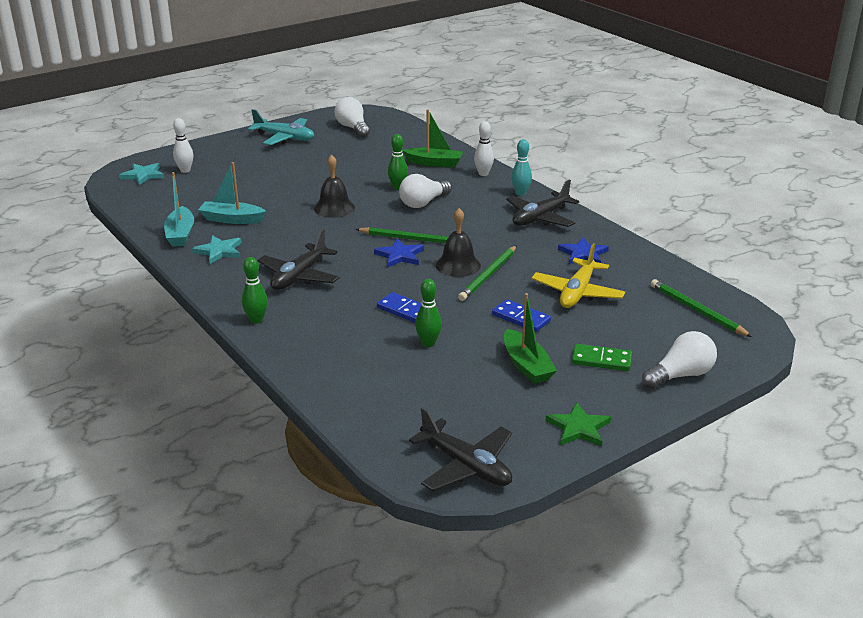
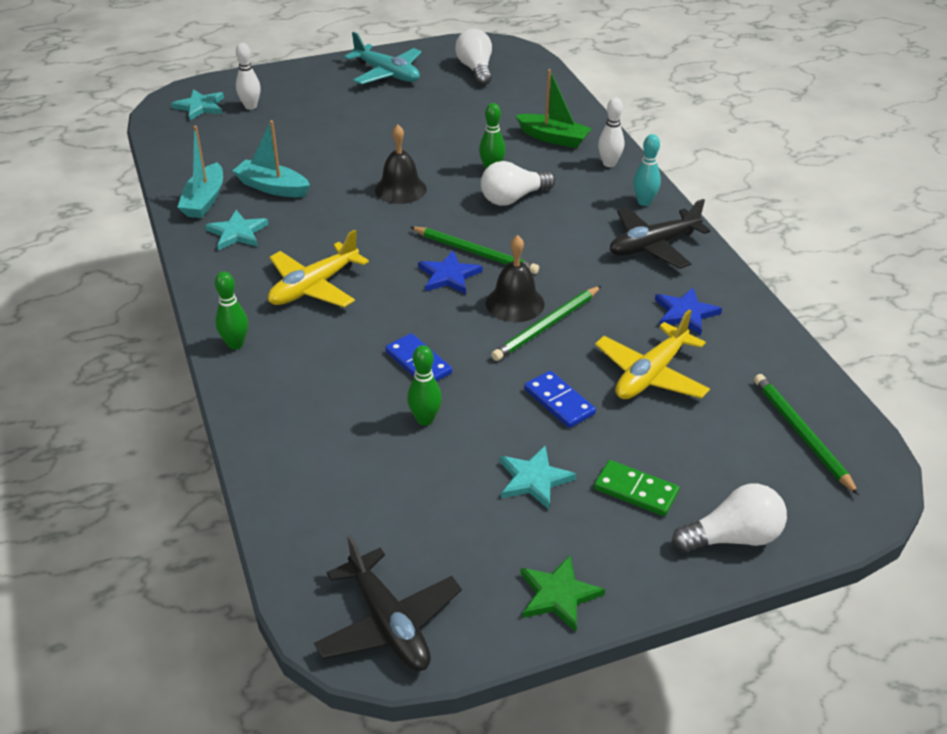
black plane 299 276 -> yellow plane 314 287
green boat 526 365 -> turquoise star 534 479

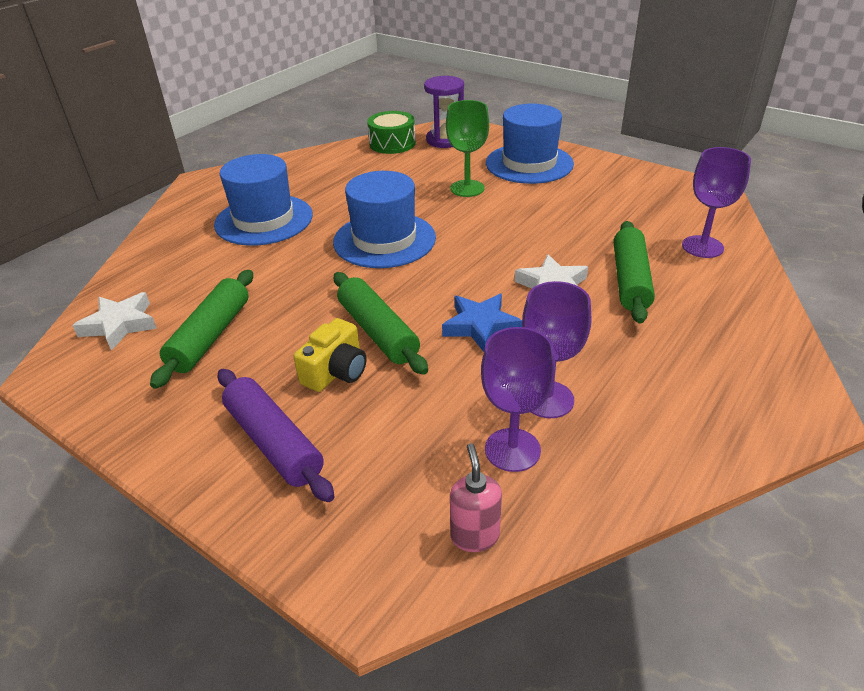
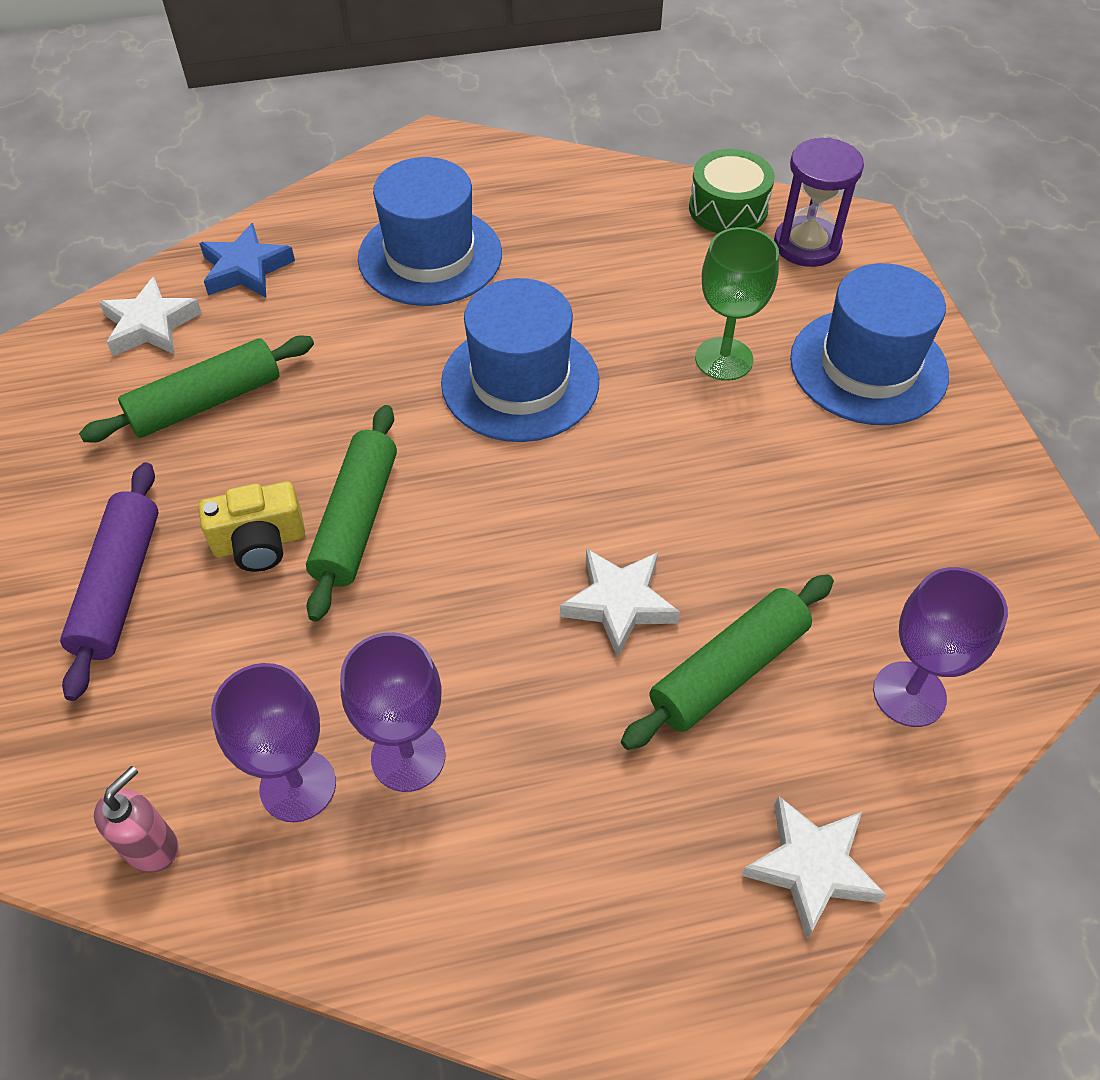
blue star 480 326 -> blue star 246 269, shifted
none -> white star 811 867

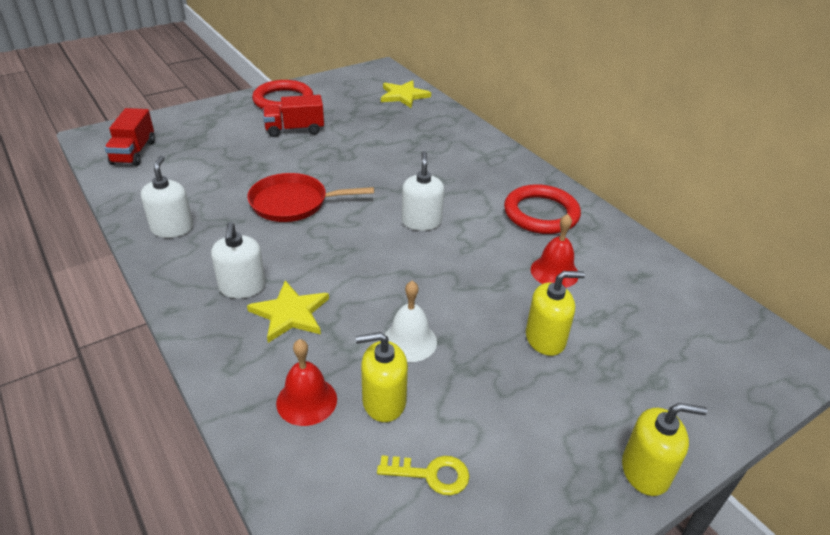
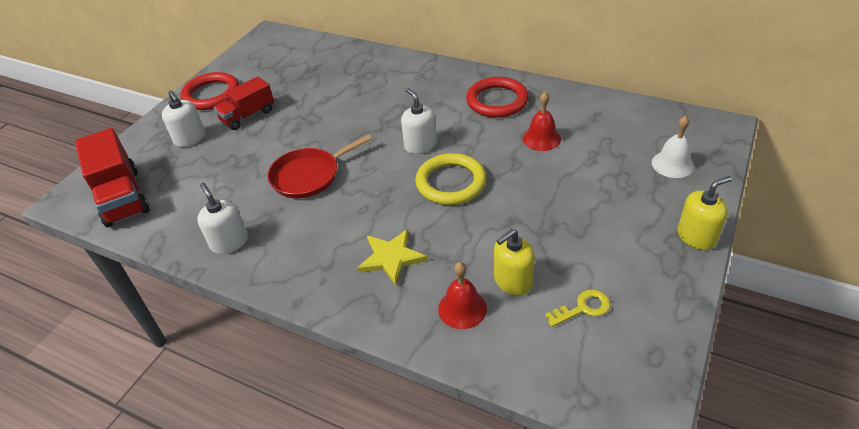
yellow star 404 96 -> none
red truck 134 152 -> red truck 122 197, x1.53
white soap dispenser 242 287 -> white soap dispenser 190 138, shifted
yellow soap dispenser 545 339 -> none
white bell 409 341 -> white bell 672 164, shifted
none -> yellow ring 451 182

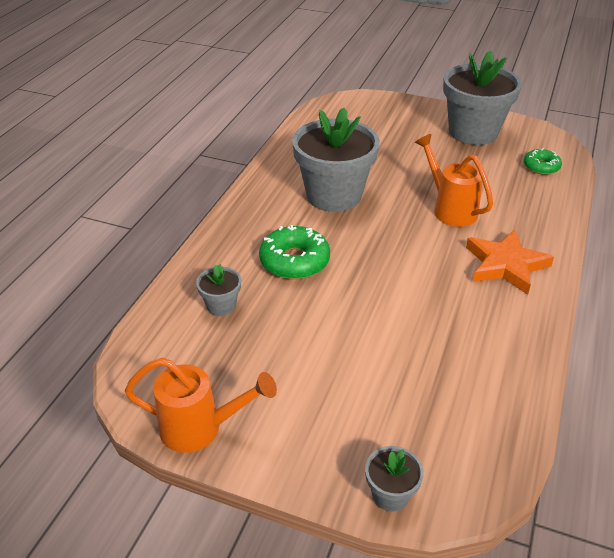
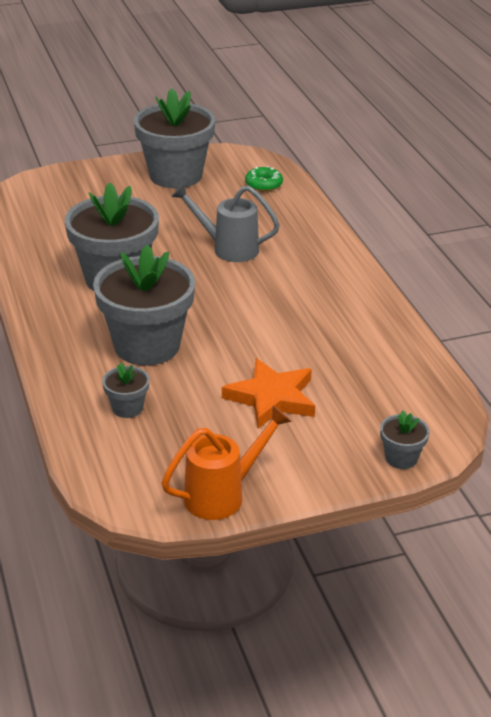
orange watering can 450 208 -> grey watering can 228 248
green donut 294 261 -> grey flower pot 147 346
orange star 505 265 -> orange star 271 398, shifted

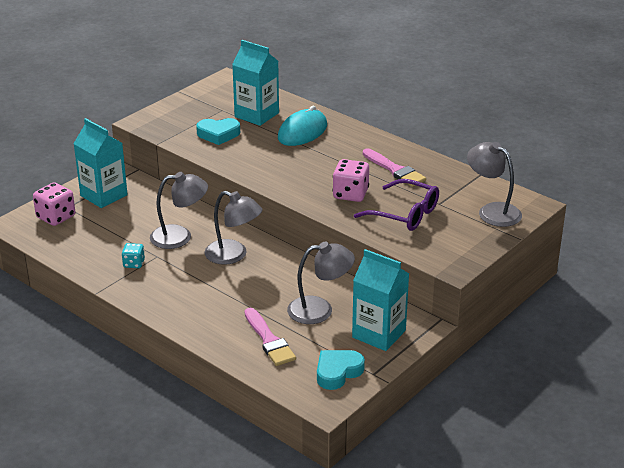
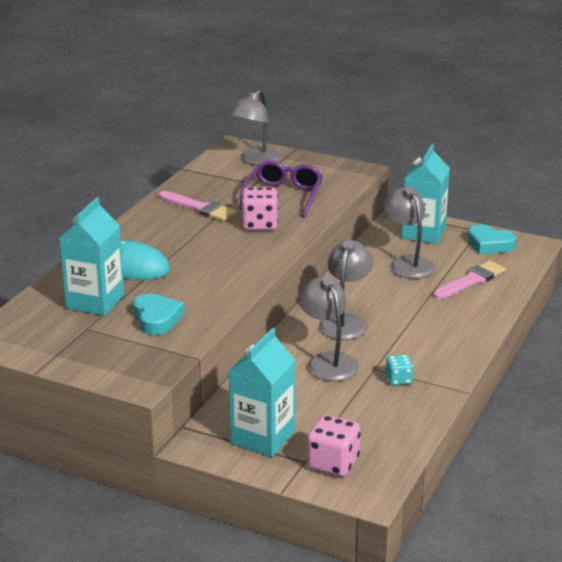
pink brush 395 170 -> pink brush 199 208, 90 degrees clockwise

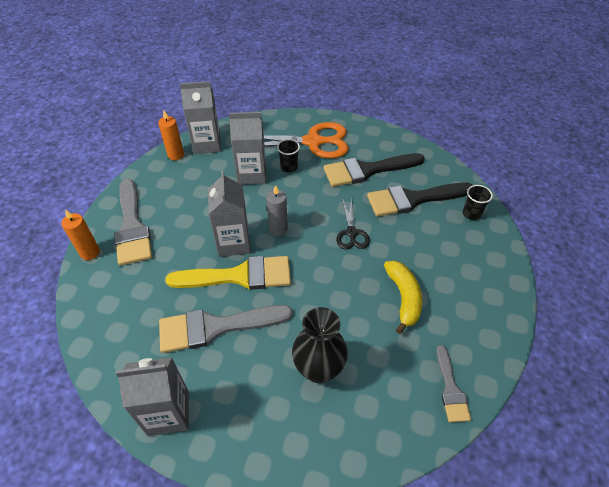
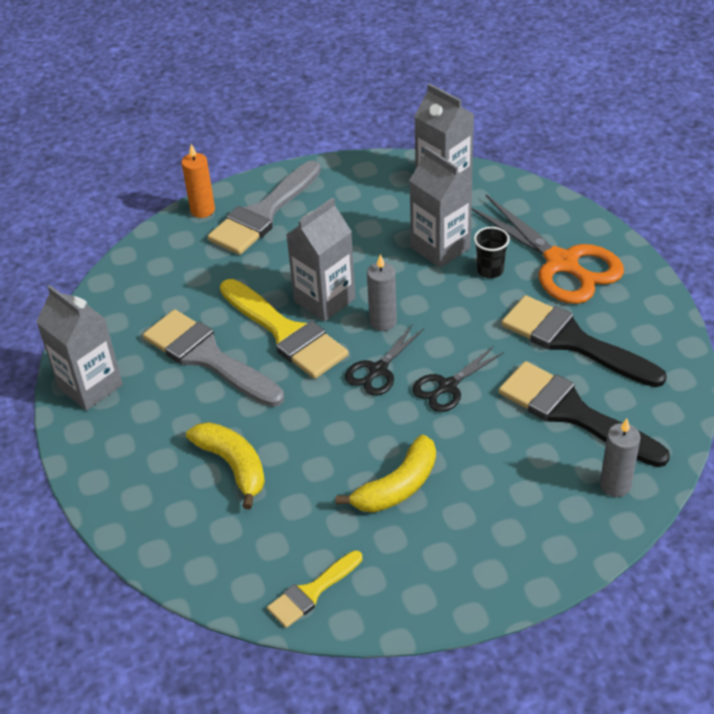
orange candle 176 155 -> none
black cup 471 214 -> grey candle 615 485
black vase 318 369 -> yellow banana 233 465
grey brush 450 389 -> yellow brush 312 592
none -> black scissors 378 370

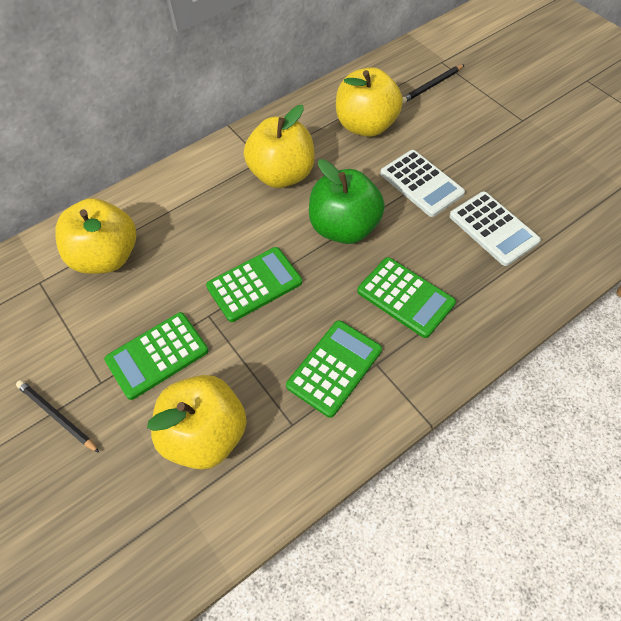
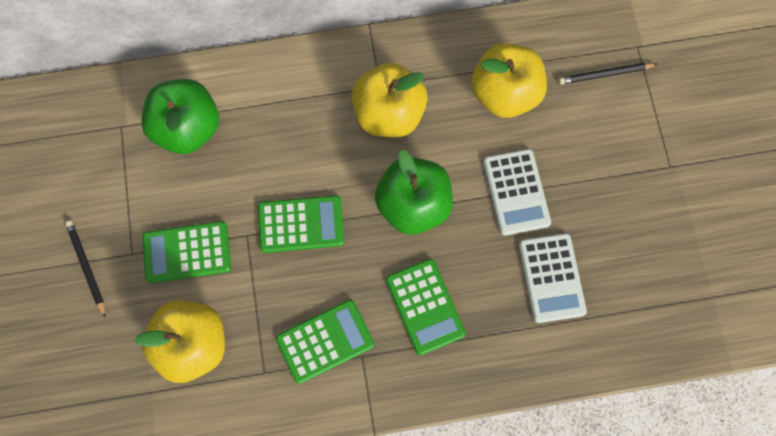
yellow apple 107 257 -> green apple 187 128

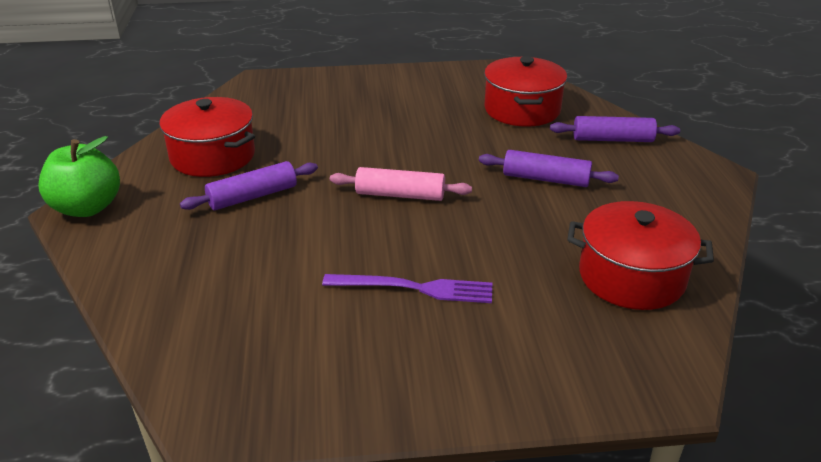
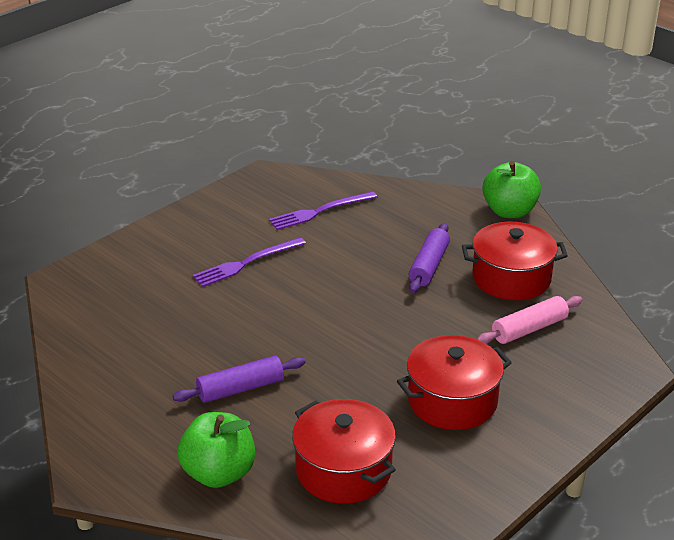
purple rolling pin 612 139 -> green apple 219 473
pink rolling pin 400 195 -> pink rolling pin 529 329, shifted
red pot 631 277 -> red pot 452 400, shifted
none -> purple fork 320 211

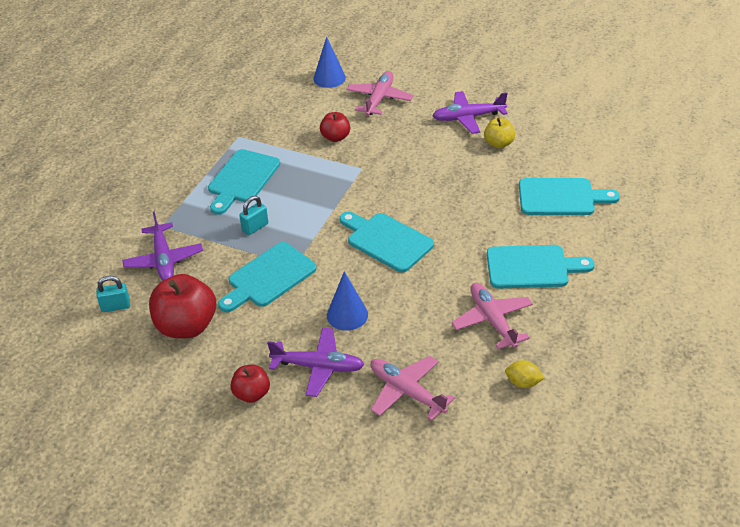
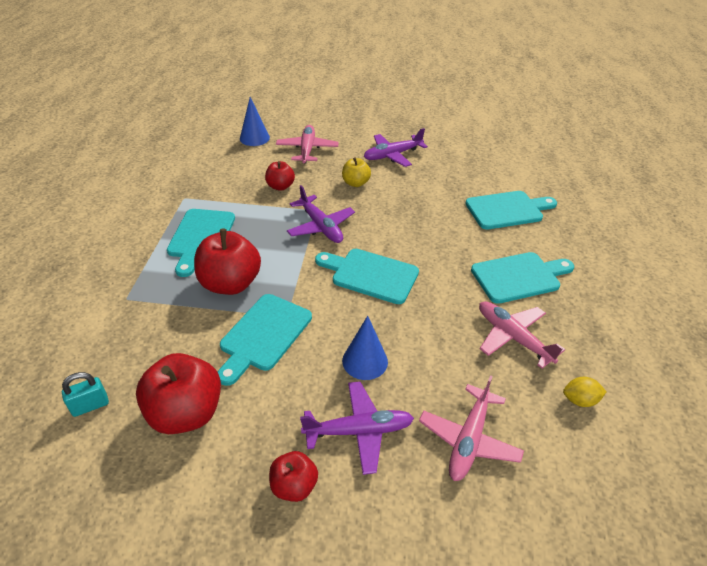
yellow apple 499 144 -> yellow apple 355 183, shifted
turquoise padlock 255 227 -> red apple 230 283
purple plane 164 260 -> purple plane 321 226, shifted
pink plane 406 392 -> pink plane 469 439, 90 degrees counterclockwise

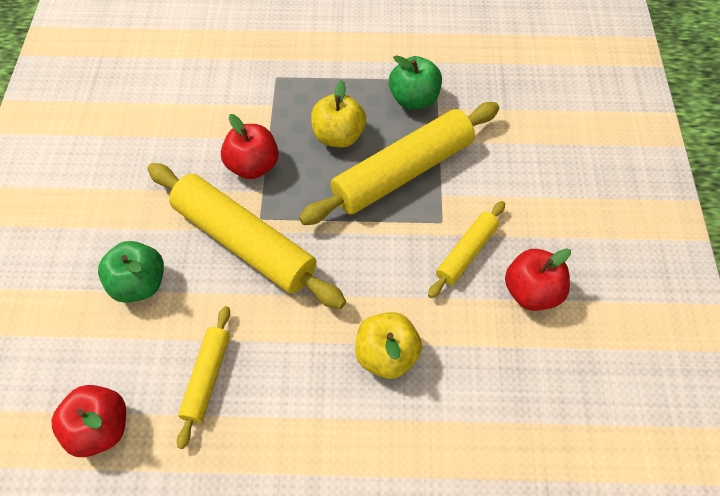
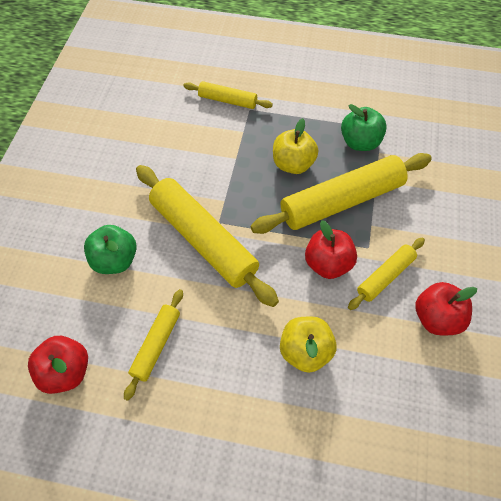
red apple 253 166 -> red apple 328 264, shifted
none -> yellow rolling pin 227 100

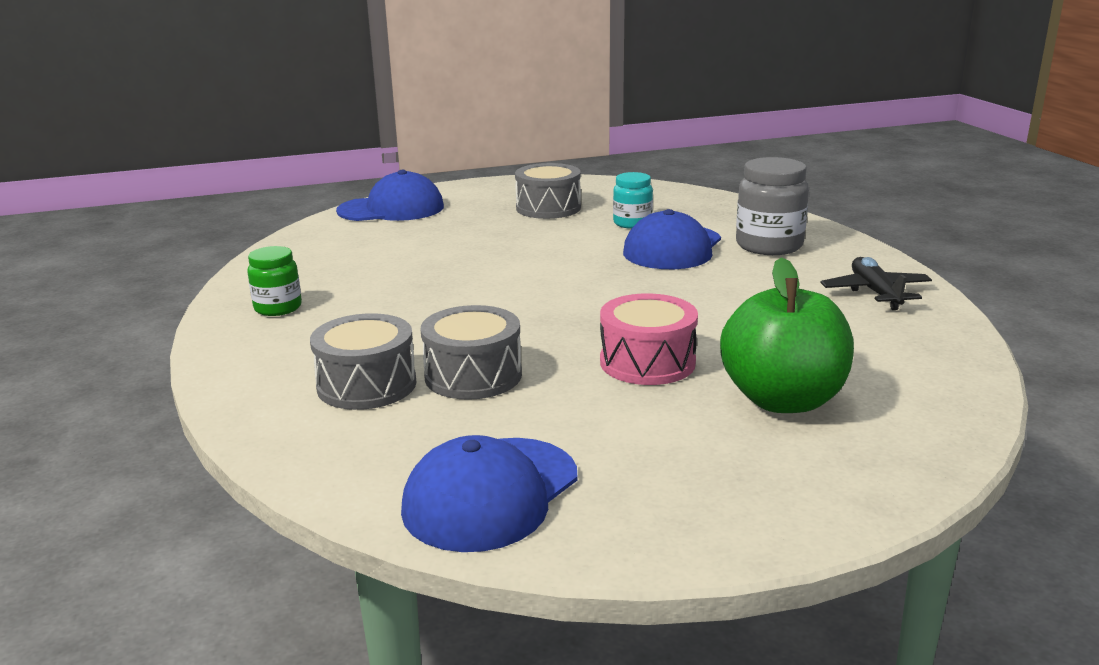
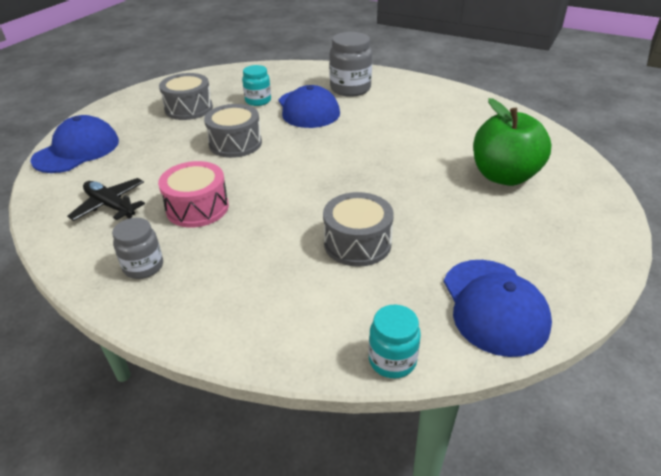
green jar 278 308 -> grey jar 143 267
black plane 875 293 -> black plane 110 206, shifted
pink drum 647 362 -> pink drum 197 208, shifted
grey drum 367 385 -> grey drum 235 143, shifted
none -> turquoise jar 392 360

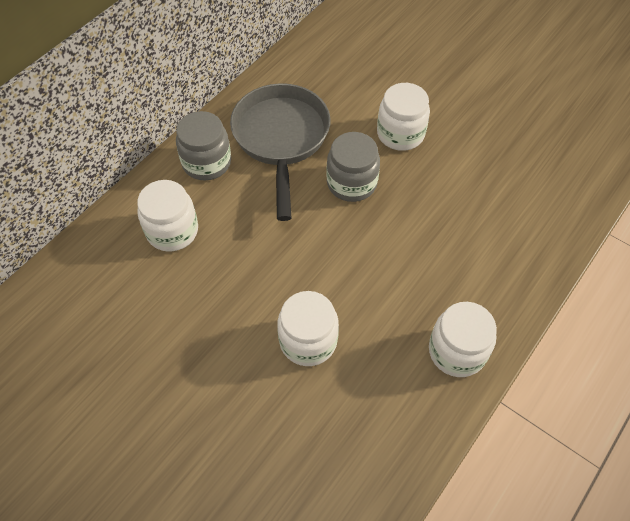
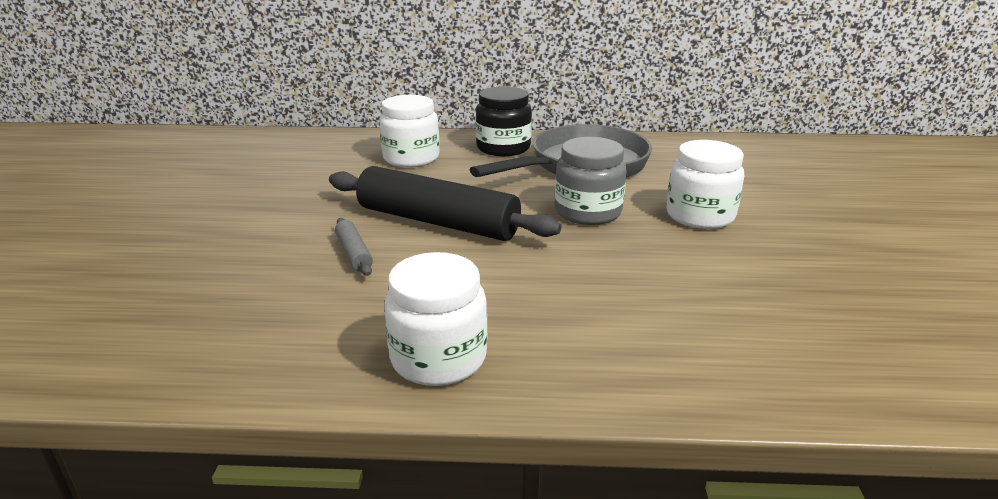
grey jar 206 162 -> black jar 503 148
white jar 308 341 -> grey rolling pin 354 253
none -> black rolling pin 437 222

